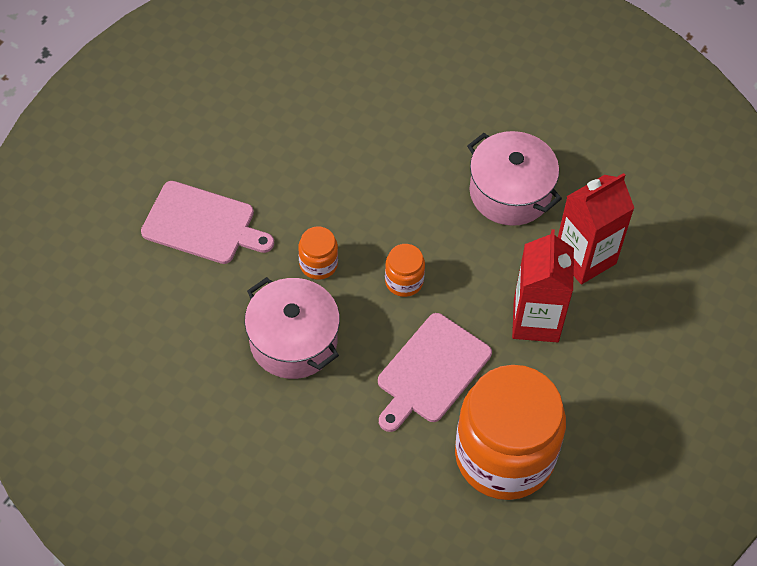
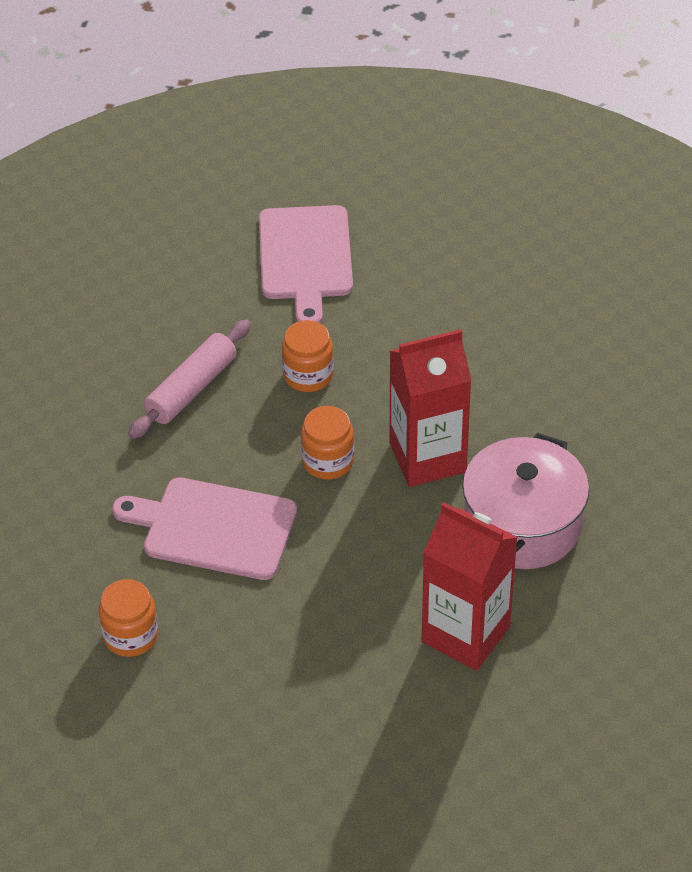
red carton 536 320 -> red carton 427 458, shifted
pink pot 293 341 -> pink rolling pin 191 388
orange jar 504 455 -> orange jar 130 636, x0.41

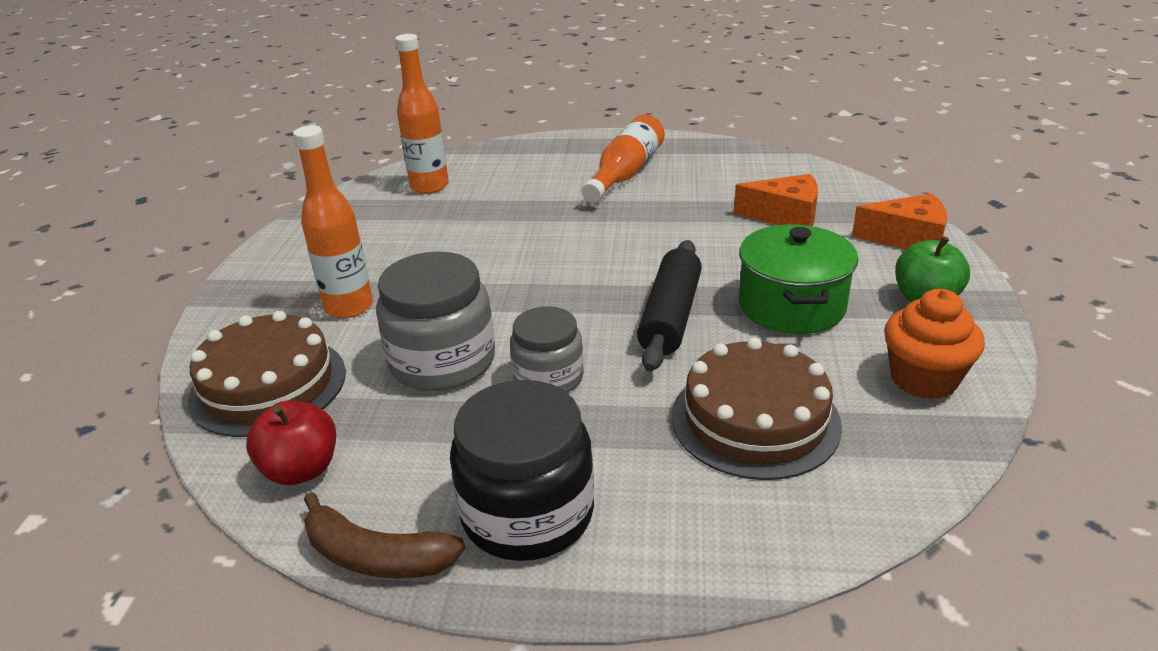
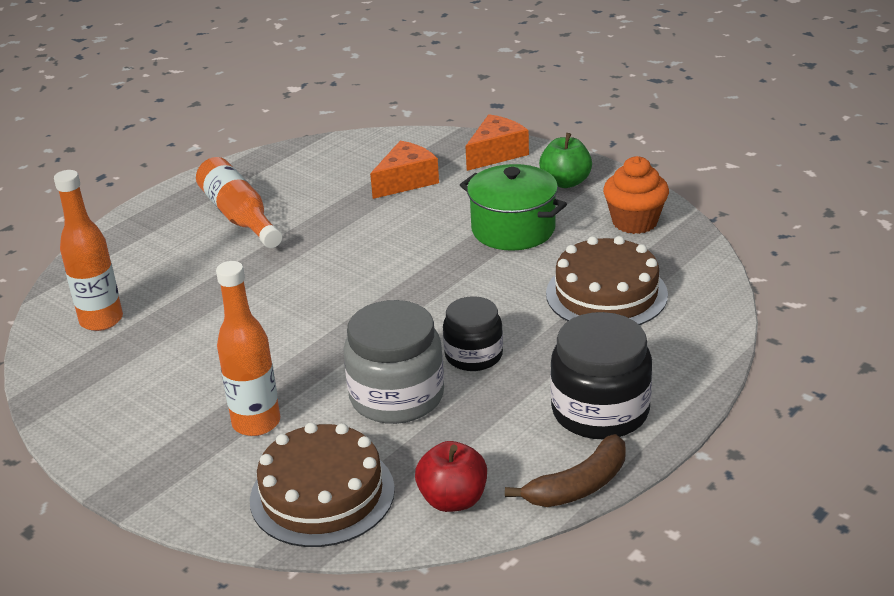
black rolling pin 670 316 -> none
grey jar 548 377 -> black jar 473 355

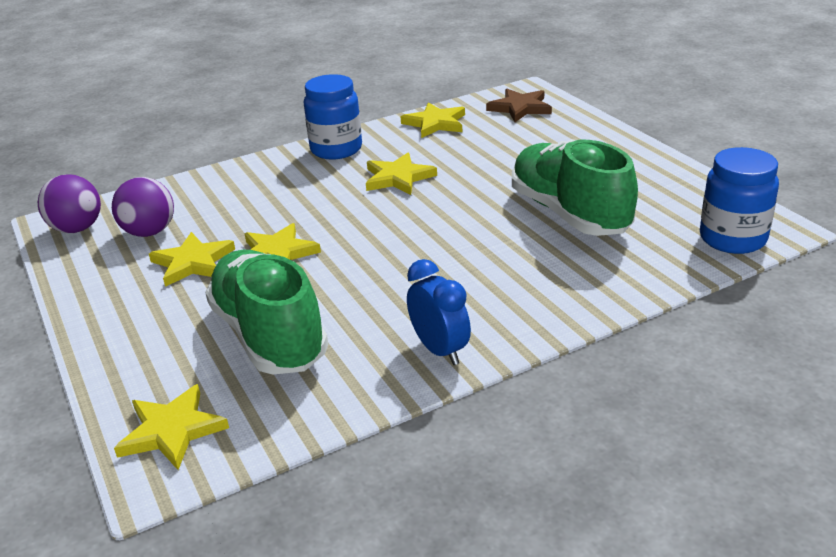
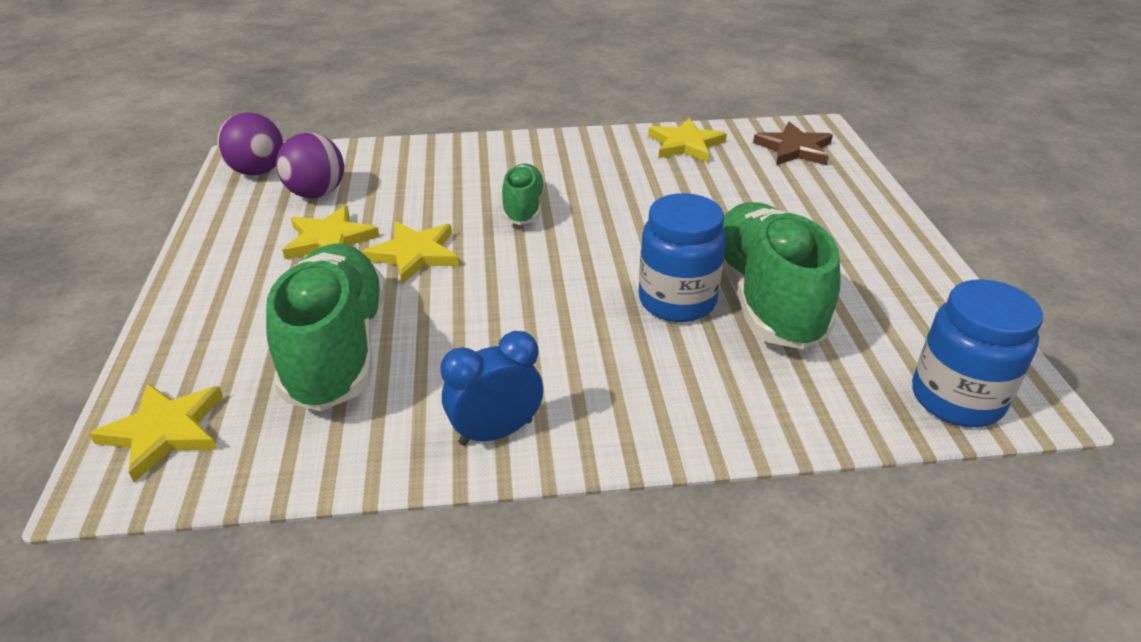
blue jar 336 149 -> blue jar 677 301, shifted
yellow star 398 178 -> none
blue clock 440 350 -> blue clock 496 432, 105 degrees counterclockwise
none -> green shoe 523 208

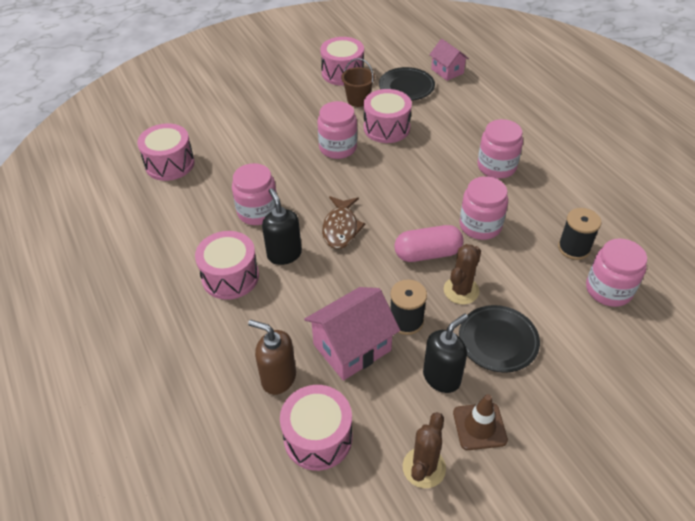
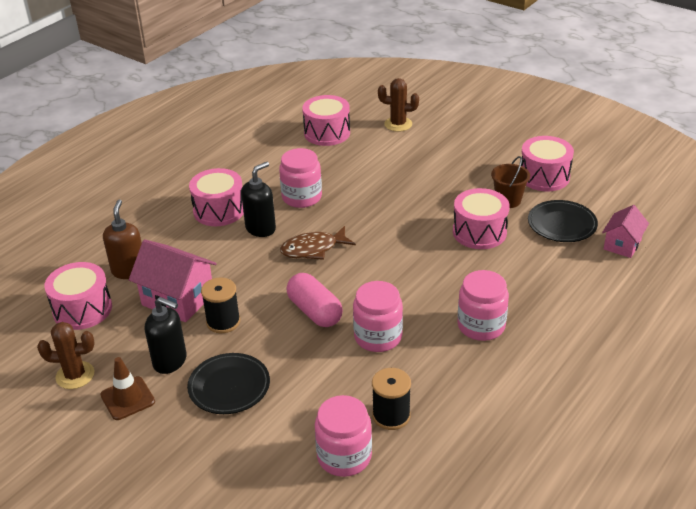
pink jar 338 148 -> none
brown cactus 461 290 -> brown cactus 398 124, shifted

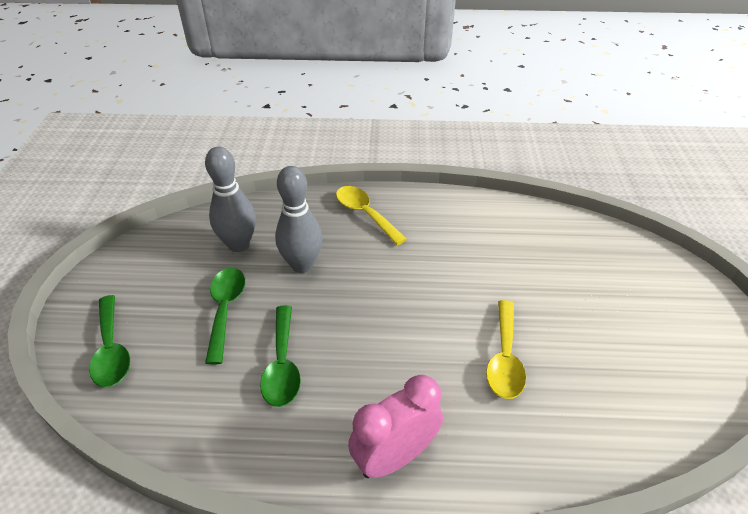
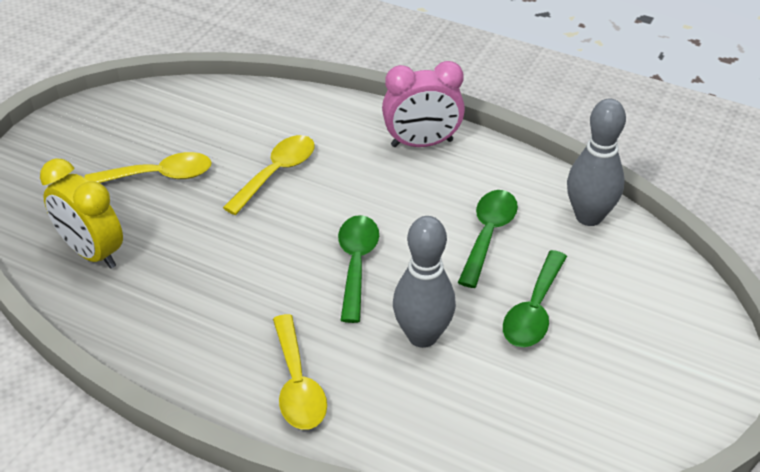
grey bowling pin 239 244 -> grey bowling pin 589 216, shifted
green spoon 111 349 -> green spoon 356 264, shifted
none -> yellow spoon 158 176
none -> yellow clock 92 252

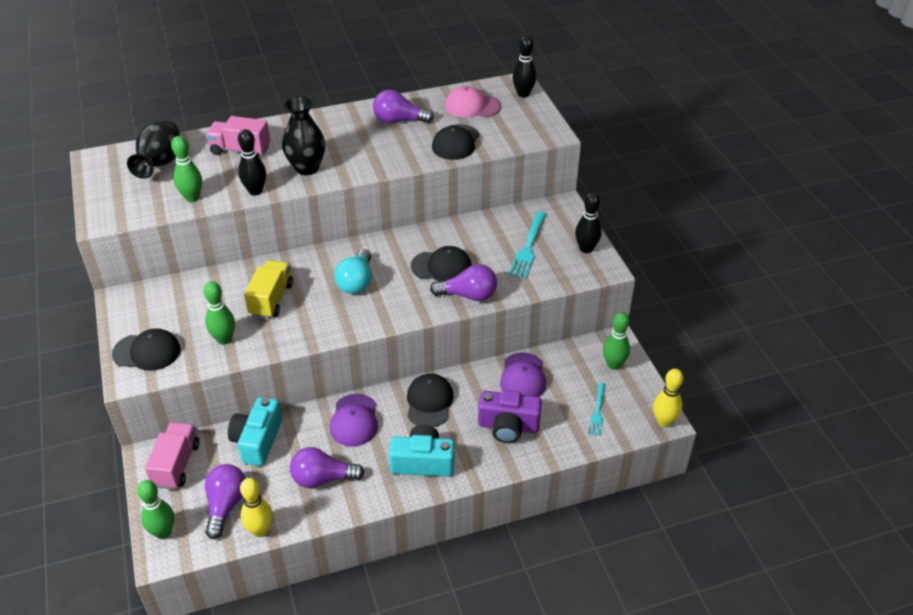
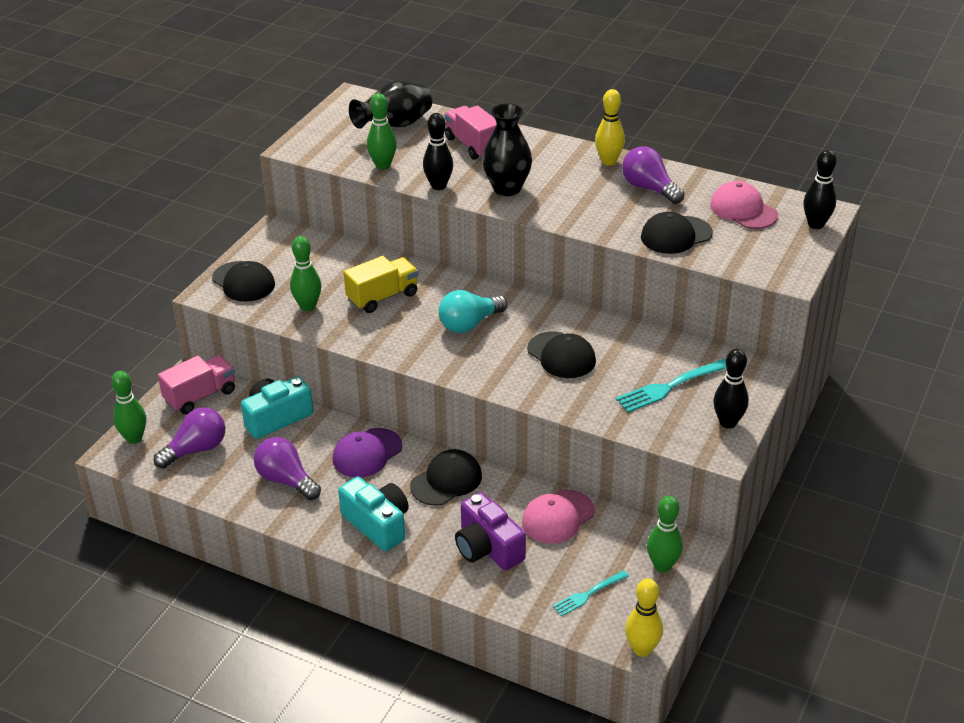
purple light bulb 468 295 -> none
purple cap 523 377 -> pink cap 557 517
yellow bowling pin 260 530 -> yellow bowling pin 608 161, shifted

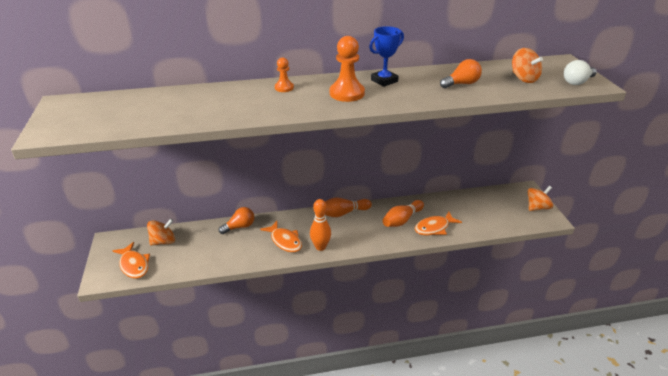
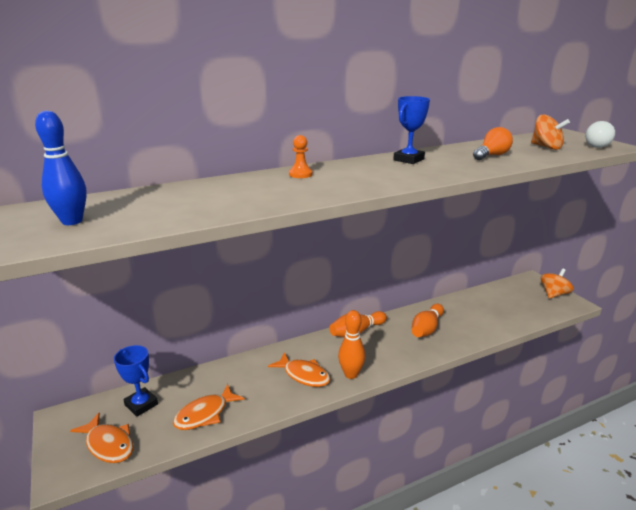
orange pawn 347 93 -> none
orange light bulb 239 227 -> none
orange fish 434 228 -> orange fish 205 414, shifted
orange spinning top 163 241 -> blue trophy 141 404
none -> blue bowling pin 72 221

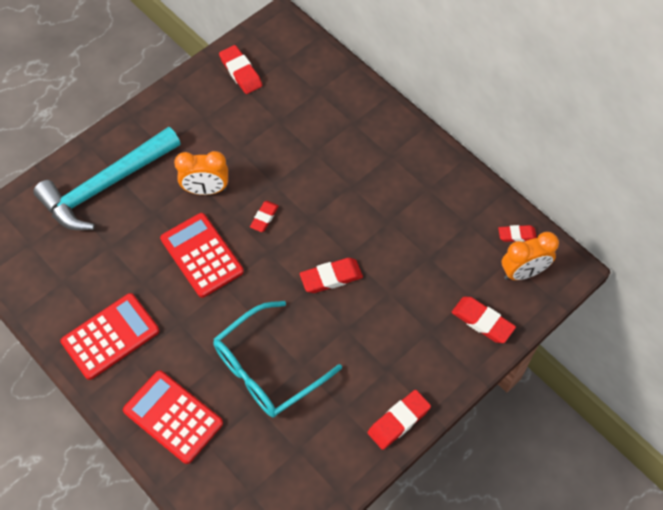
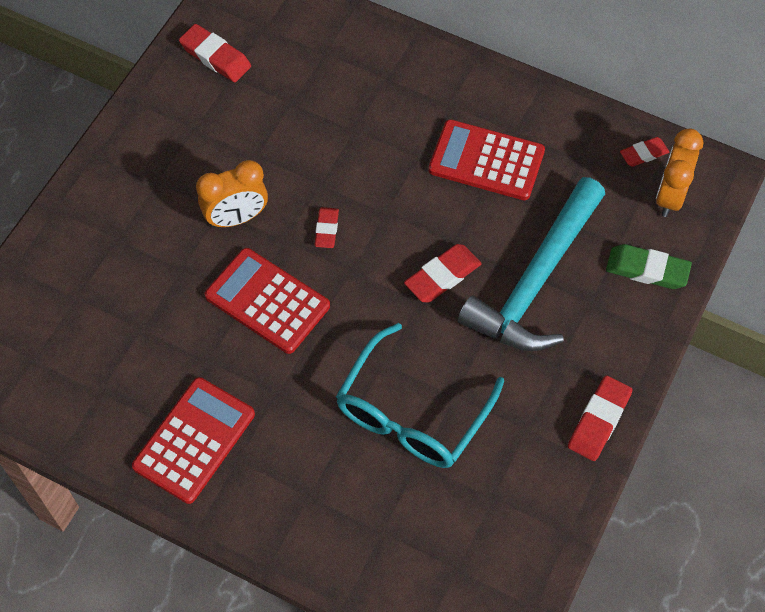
turquoise hammer 106 186 -> turquoise hammer 536 281, shifted
orange clock 523 272 -> orange clock 670 196, 150 degrees clockwise
red eraser 482 321 -> green eraser 647 270
red calculator 173 417 -> red calculator 486 161, shifted

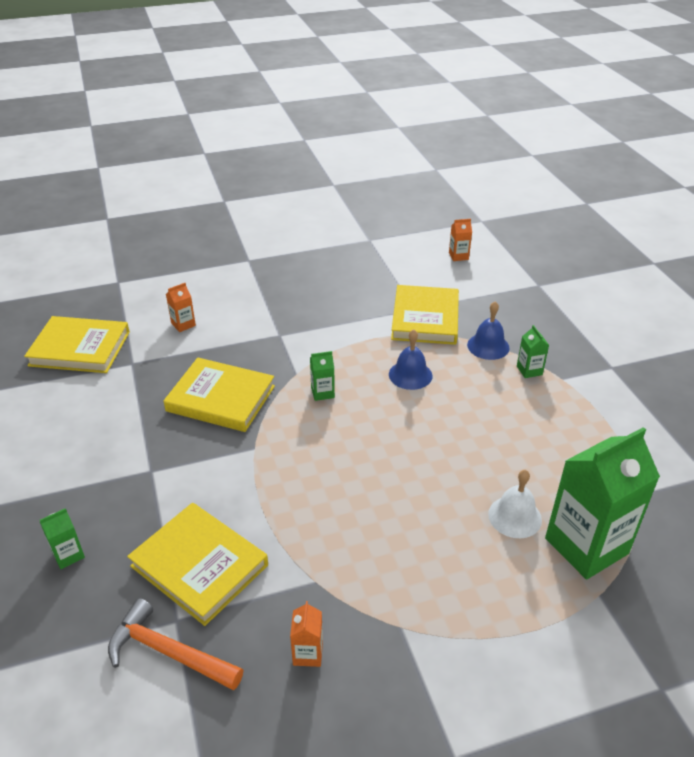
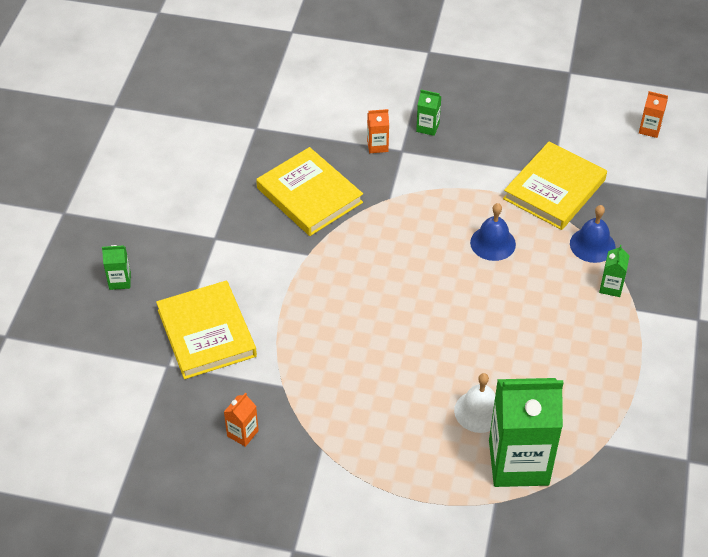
orange carton 183 324 -> orange carton 377 146, shifted
yellow book 80 348 -> none
green carton 322 392 -> green carton 427 127, shifted
orange hammer 168 652 -> none

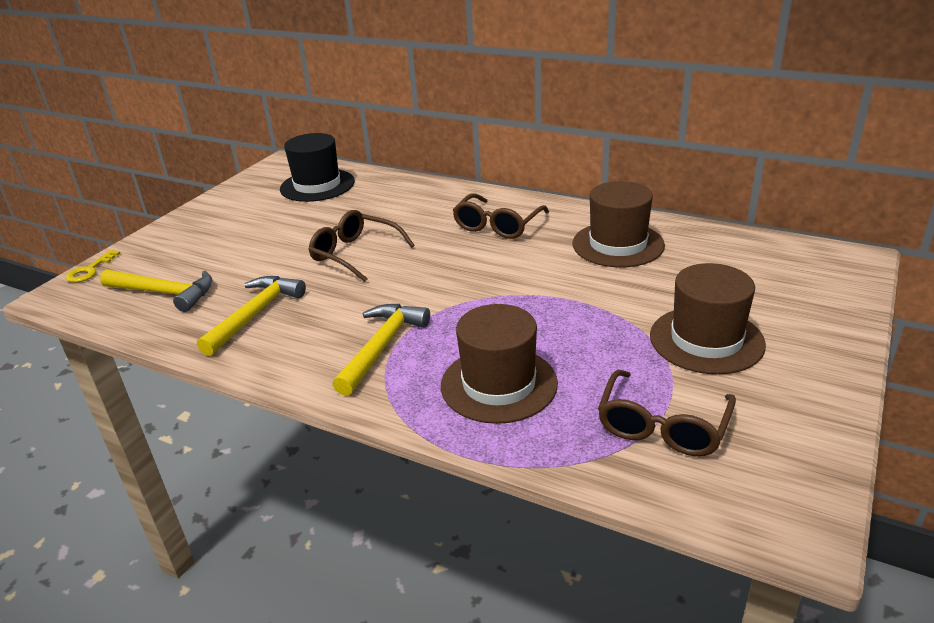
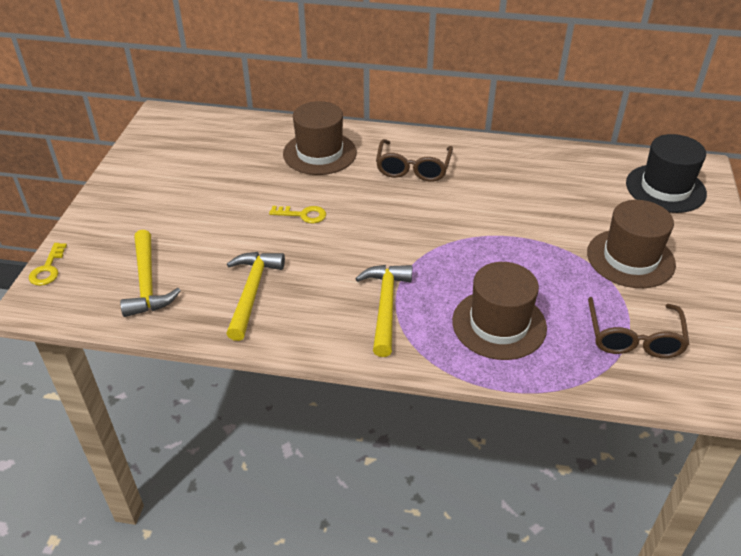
black hat 317 185 -> black hat 665 188, shifted
brown hat 618 244 -> brown hat 319 153, shifted
brown glasses 355 254 -> yellow key 303 215
yellow hammer 165 293 -> yellow hammer 147 283, 75 degrees clockwise

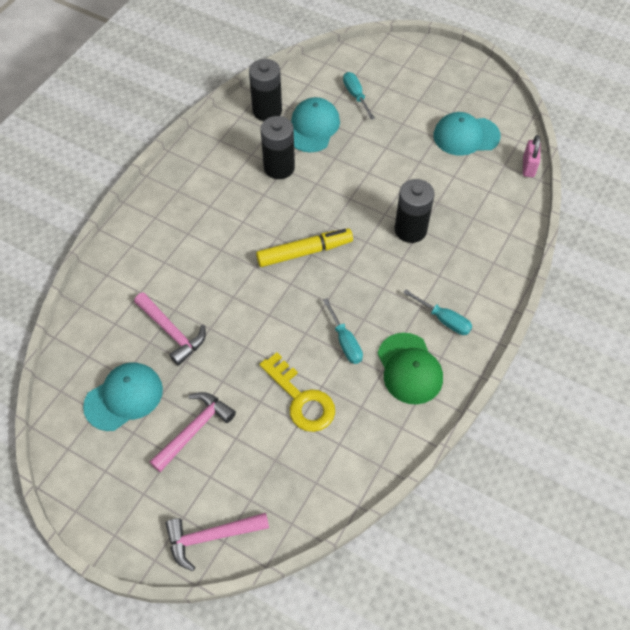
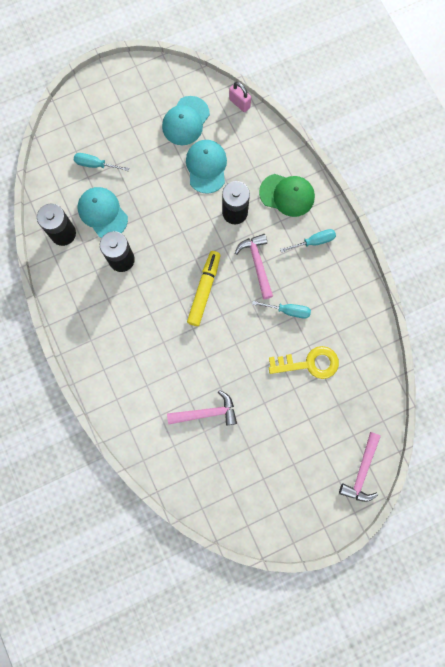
green cap 409 368 -> green cap 287 195, shifted
turquoise cap 124 397 -> turquoise cap 206 167, shifted
pink hammer 194 430 -> pink hammer 257 263, shifted

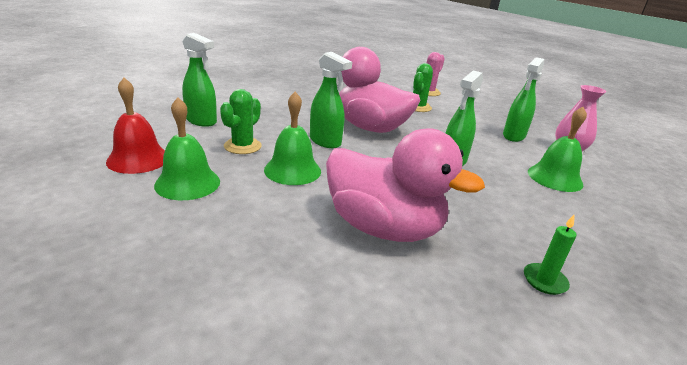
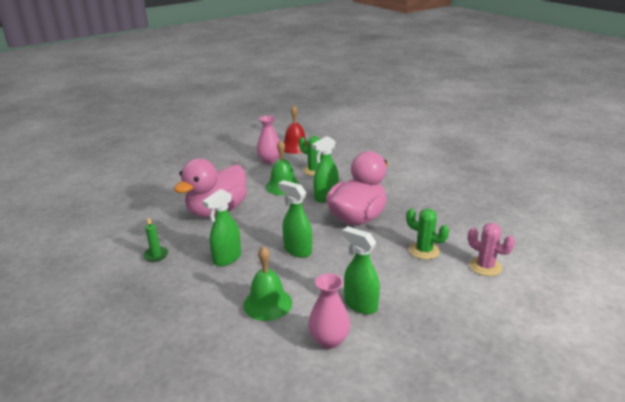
green spray bottle 201 121 -> green spray bottle 227 258, shifted
green bell 187 183 -> pink vase 269 160

